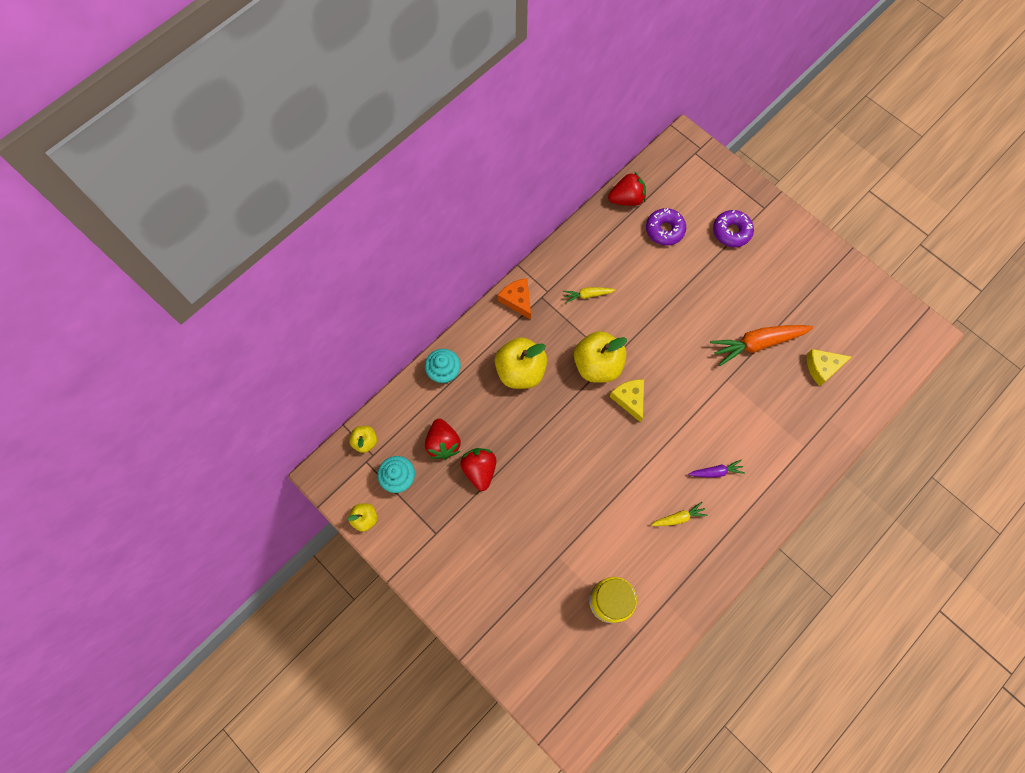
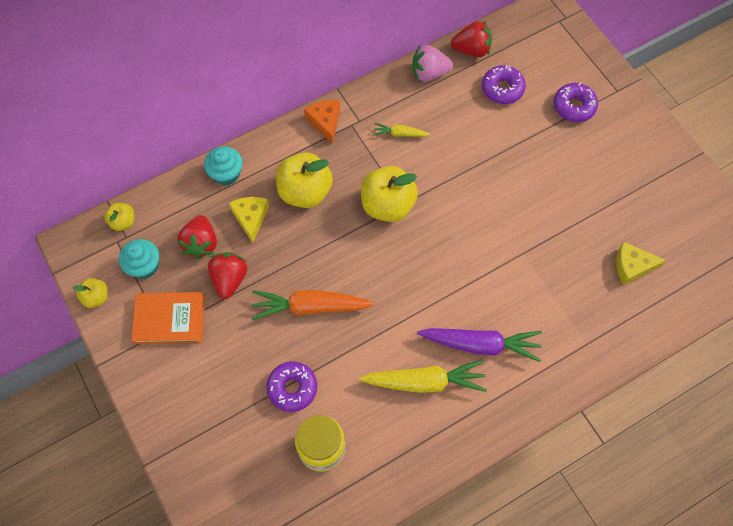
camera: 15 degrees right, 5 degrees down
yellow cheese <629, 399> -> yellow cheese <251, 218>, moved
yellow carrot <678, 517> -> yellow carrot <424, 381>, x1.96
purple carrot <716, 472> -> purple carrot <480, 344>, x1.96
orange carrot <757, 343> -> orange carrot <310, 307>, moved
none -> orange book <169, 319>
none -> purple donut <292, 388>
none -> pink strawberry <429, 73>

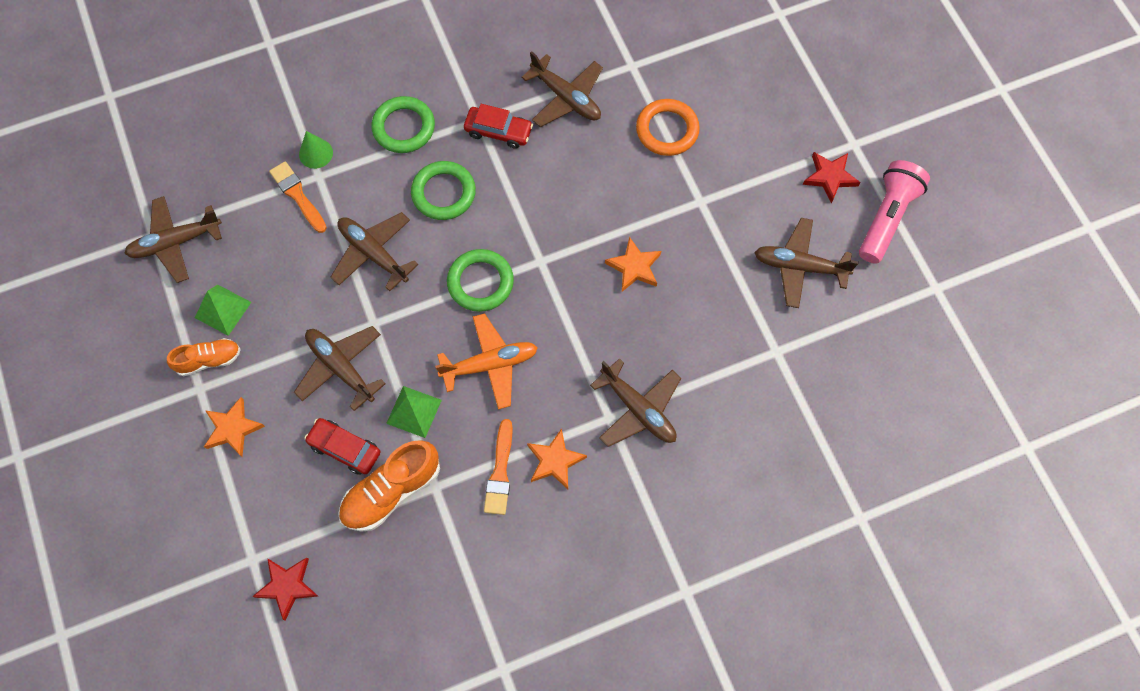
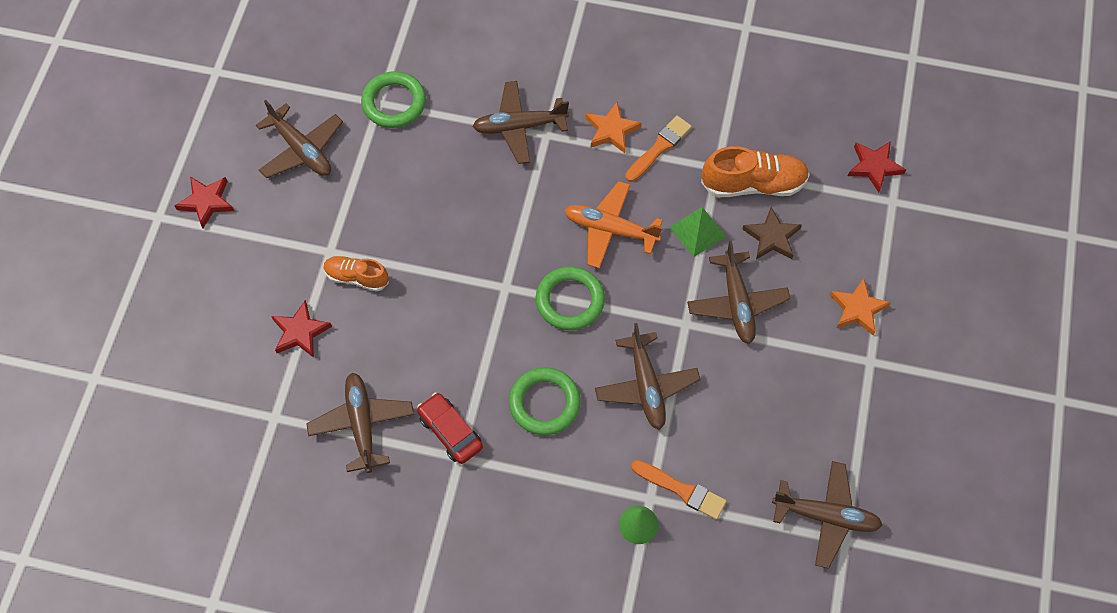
camera: 145 degrees left, 5 degrees down
orange shoe <209, 360> -> orange shoe <356, 277>, moved
green pyramid <223, 309> -> none
orange brush <297, 195> -> orange brush <682, 490>, 60 degrees counterclockwise
red car <345, 448> -> brown star <772, 237>
green ring <404, 127> -> green ring <394, 103>, moved
brown plane <638, 409> -> brown plane <519, 127>, 90 degrees counterclockwise
orange star <634, 267> -> none
orange ring <667, 130> -> red star <300, 332>
pink flashlight <886, 218> -> none

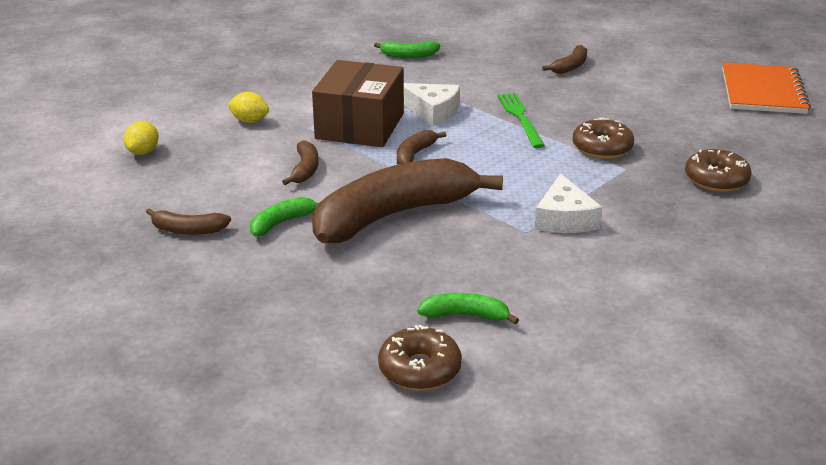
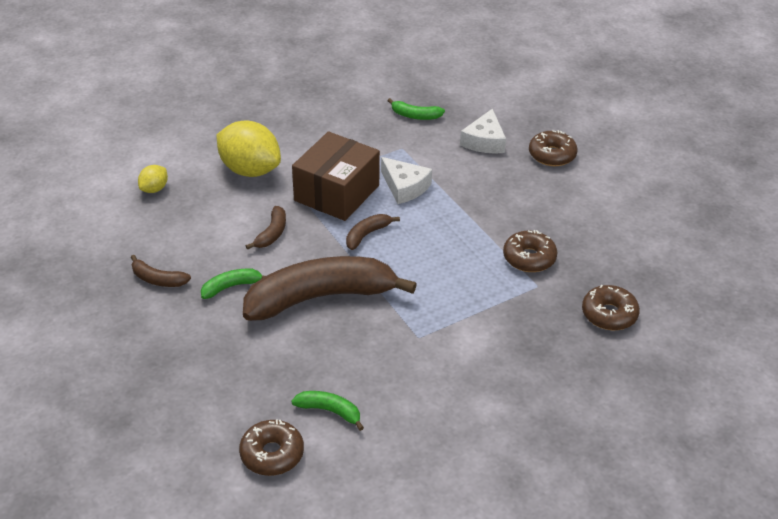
camera: 15 degrees right, 10 degrees up
yellow lemon <249, 121> -> yellow lemon <250, 170>, x2.07
green fork <520, 118> -> none
white cheese <564, 219> -> white cheese <484, 141>, moved
brown banana <570, 66> -> brown donut <552, 155>
orange notebook <763, 91> -> none

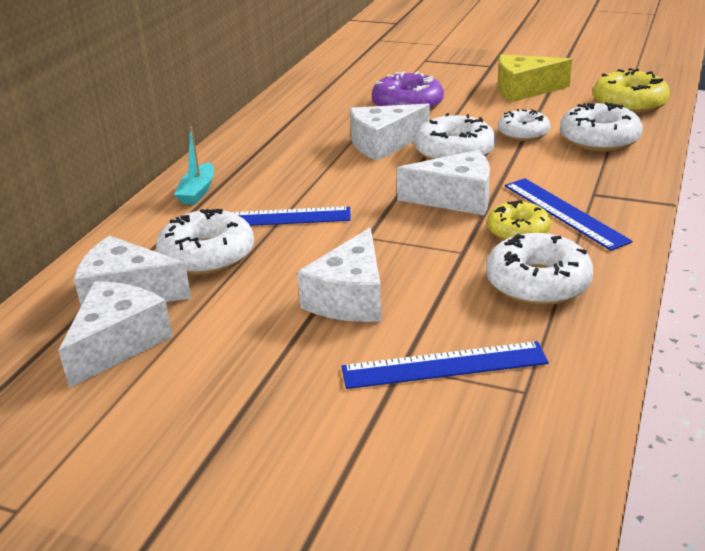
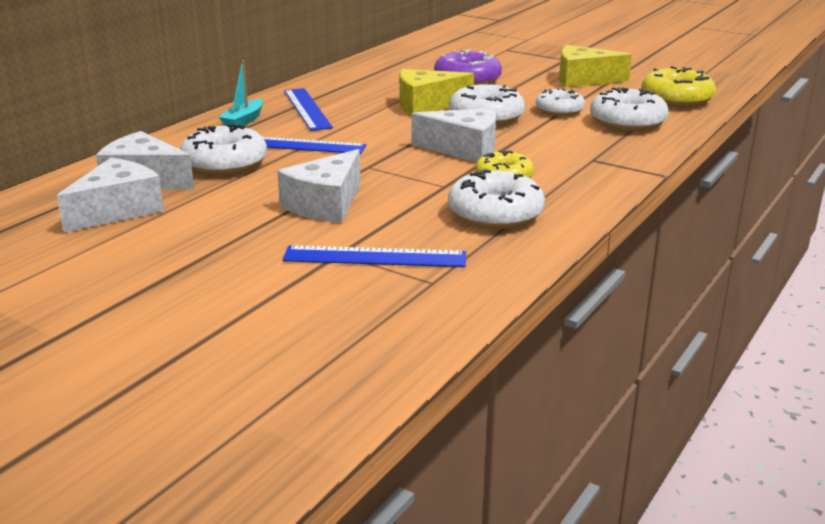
camera: 10 degrees right, 5 degrees down
white cheese <383, 144> -> yellow cheese <426, 105>
blue ruler <564, 212> -> blue ruler <307, 109>, moved

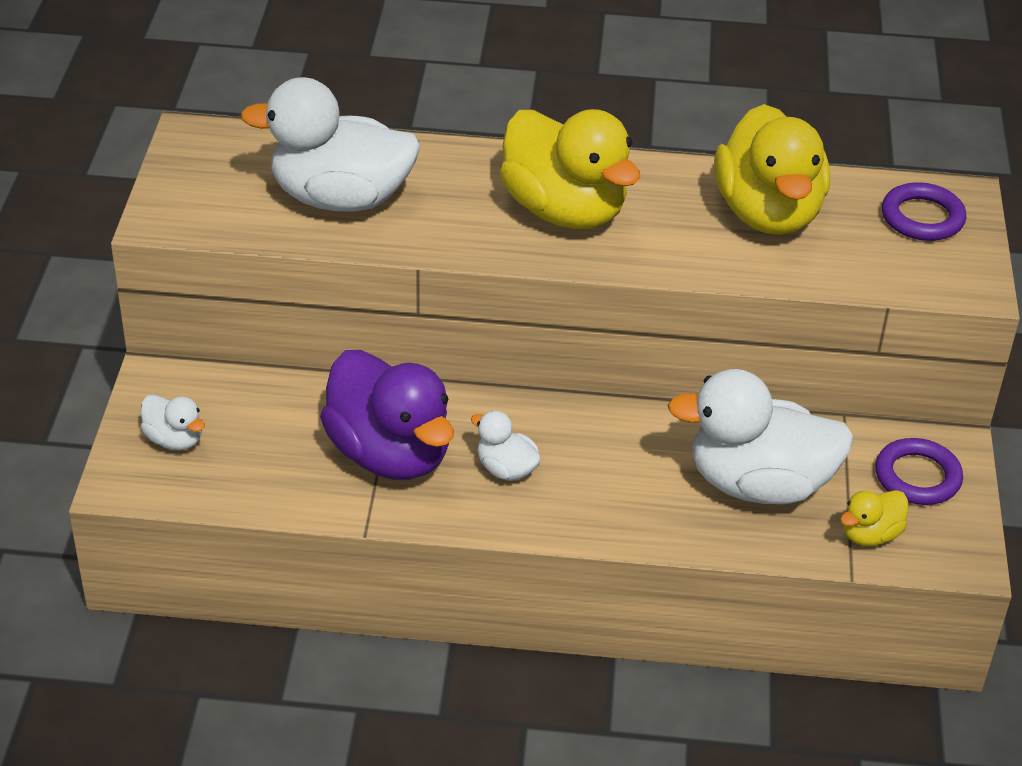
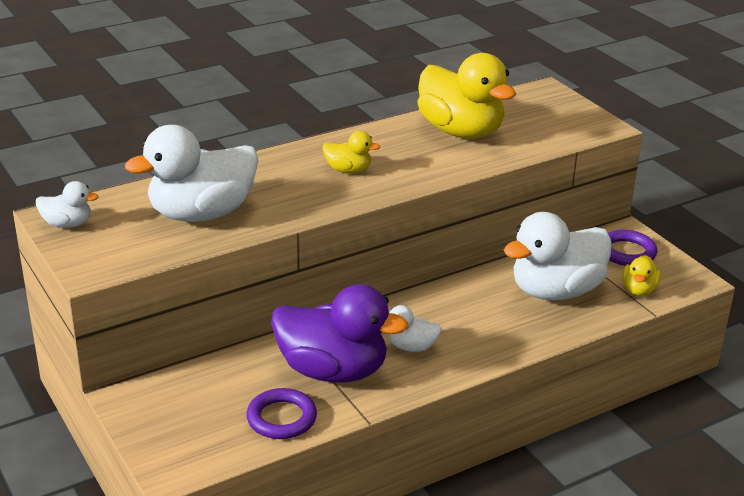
camera: 35 degrees left, 10 degrees down
white duck <174, 440> -> white duck <67, 224>, moved
yellow duck <564, 211> -> yellow duck <348, 170>, x0.46
purple ring <922, 218> -> purple ring <281, 418>, moved

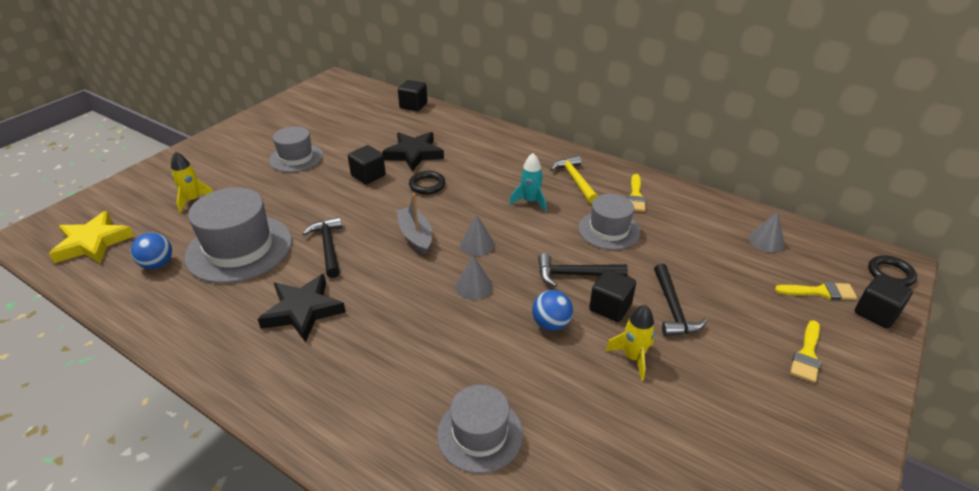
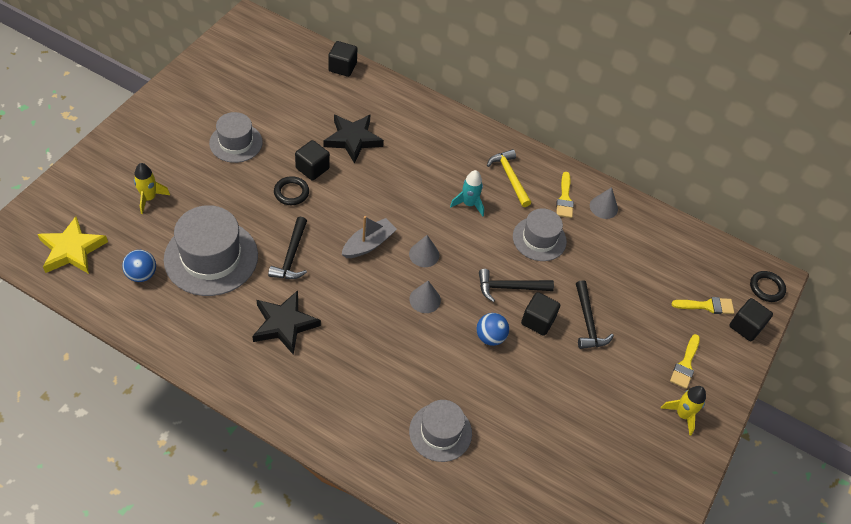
camera: 10 degrees left, 15 degrees up
black hammer <328, 247> -> black hammer <291, 256>, 150 degrees counterclockwise
grey boat <415, 236> -> grey boat <368, 244>, 75 degrees clockwise
black ring <427, 185> -> black ring <291, 192>, moved
yellow rocket <633, 357> -> yellow rocket <682, 415>, moved
grey cone <766, 241> -> grey cone <603, 207>, moved

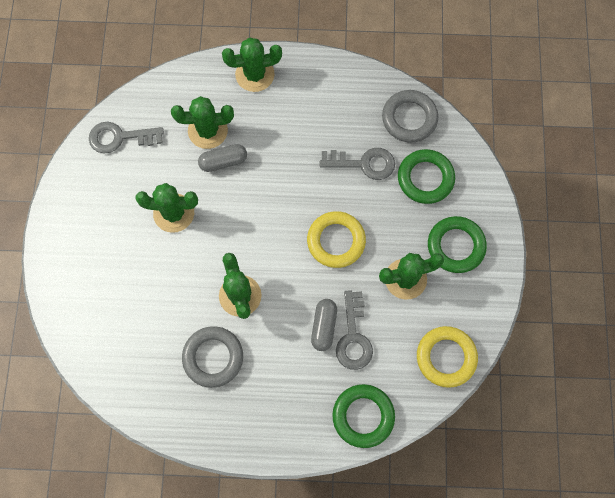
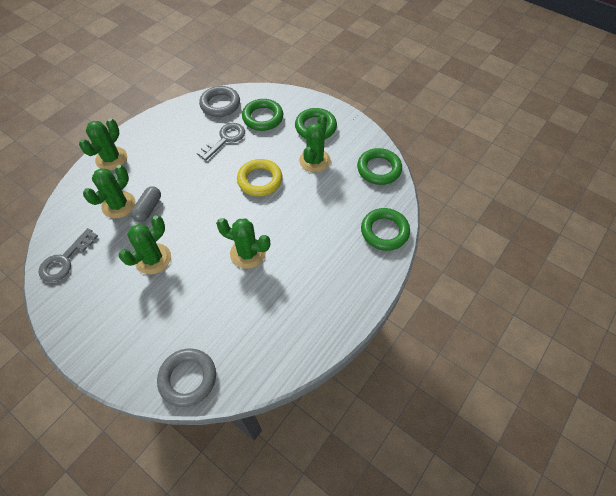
camera: 55 degrees left, 15 degrees down
grey ring <213, 357> -> grey ring <188, 378>, moved
grey capsule <323, 326> -> none
grey key <353, 337> -> none
yellow ring <446, 357> -> green ring <379, 169>

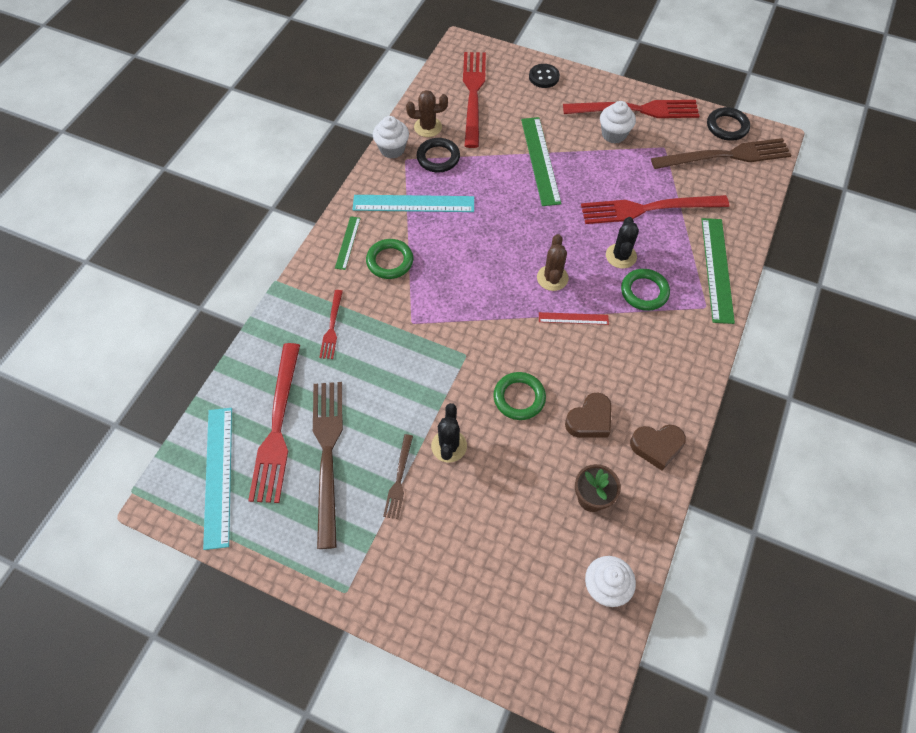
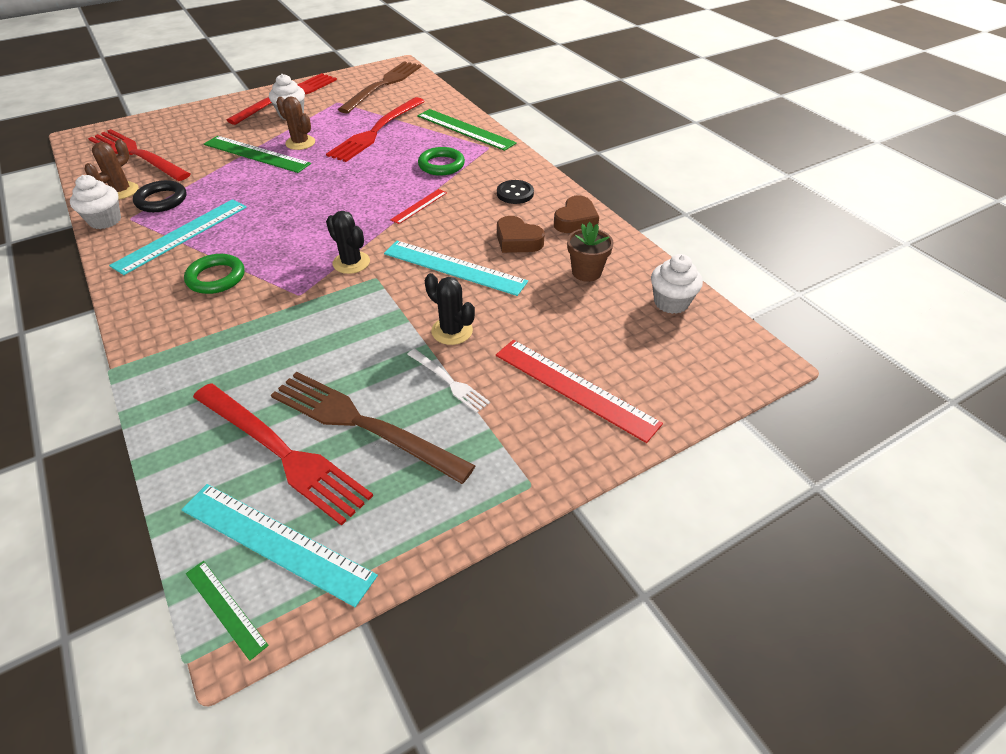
camera: 55 degrees left, 15 degrees down
red fork <332, 327> -> none
green ruler <348, 242> -> green ruler <226, 608>, moved
brown fork <399, 479> -> white fork <449, 382>
green ring <519, 398> -> turquoise ruler <454, 267>
black button <544, 77> -> black button <515, 193>, moved
brown cactus <552, 278> -> brown cactus <300, 143>, moved
brown heart <589, 420> -> brown heart <517, 241>, 135 degrees clockwise
black cactus <621, 256> -> black cactus <351, 262>, moved
black ring <727, 127> -> none
none -> red ruler <575, 388>

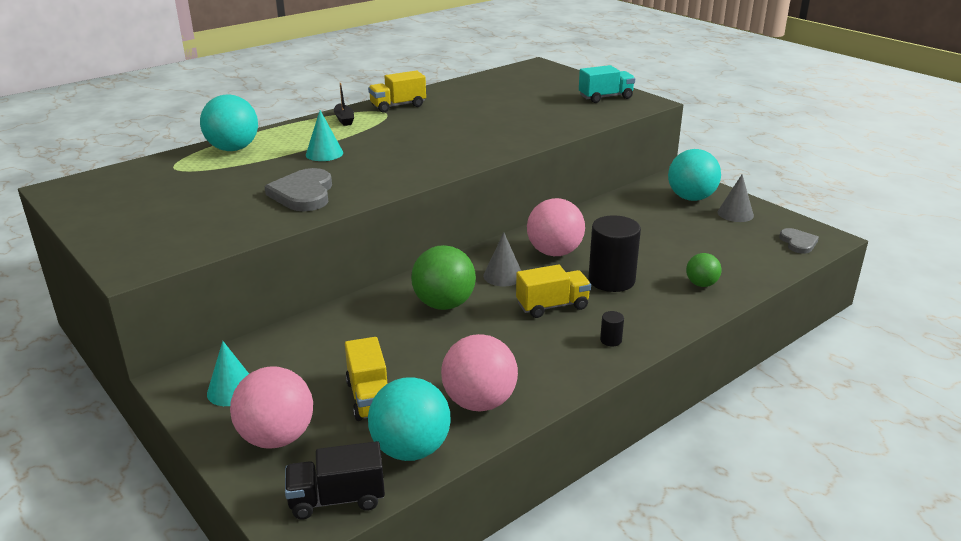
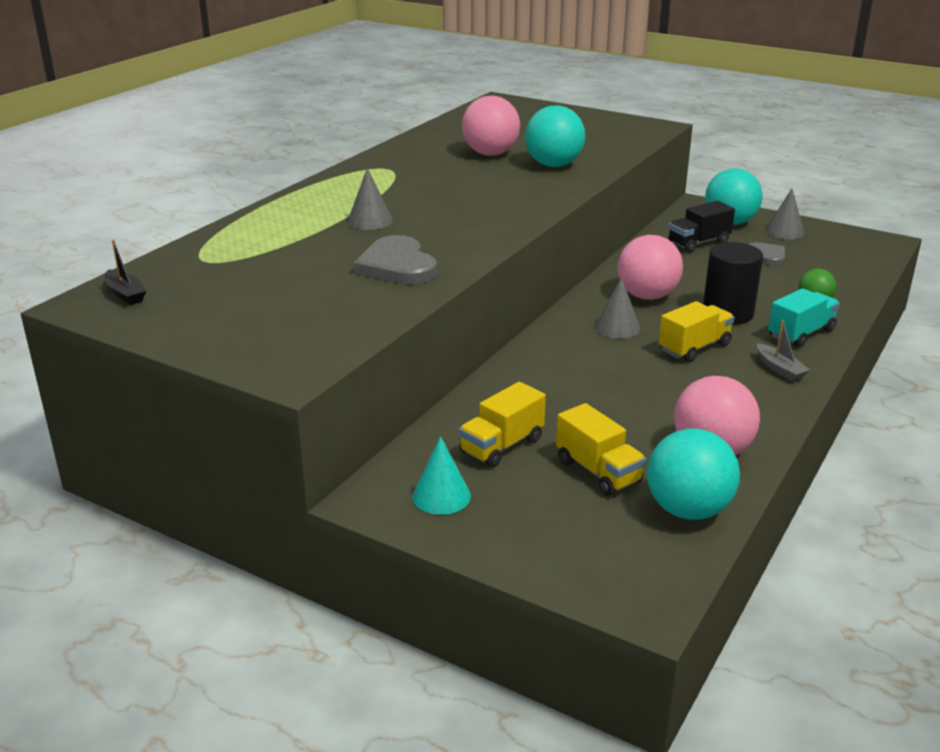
camera: 20 degrees left, 0 degrees up
turquoise ball <233, 149> -> turquoise ball <553, 165>, moved
pink ball <277, 438> -> pink ball <490, 154>, moved
black truck <337, 499> -> black truck <698, 243>, moved
turquoise cone <324, 153> -> grey cone <370, 221>
black boat <344, 119> -> black boat <125, 294>, moved
yellow truck <398, 106> -> yellow truck <502, 446>, moved
green ball <444, 304> -> none
turquoise truck <605, 97> -> turquoise truck <801, 334>, moved
black cylinder <611, 340> -> grey boat <780, 369>
grey heart <798, 243> -> grey heart <767, 255>, moved

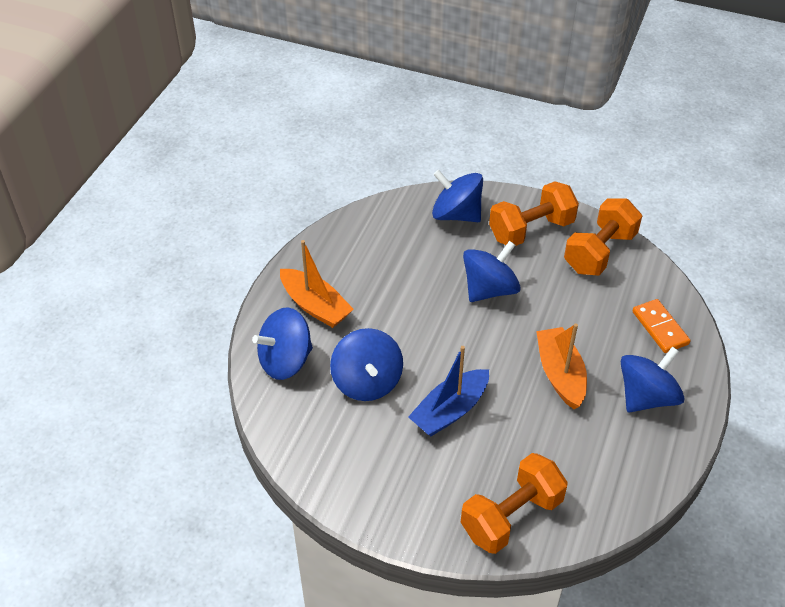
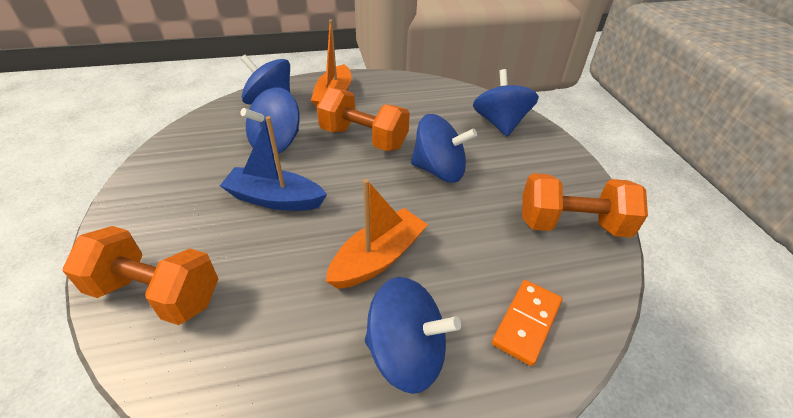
camera: 55 degrees right, 5 degrees down
orange dumbbell <531, 230> -> orange dumbbell <363, 138>, moved

